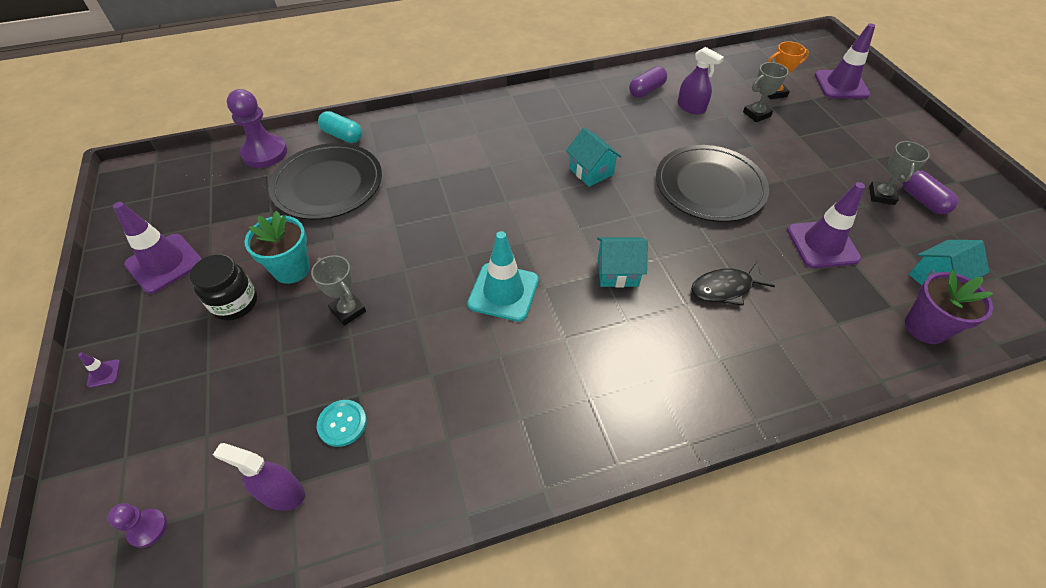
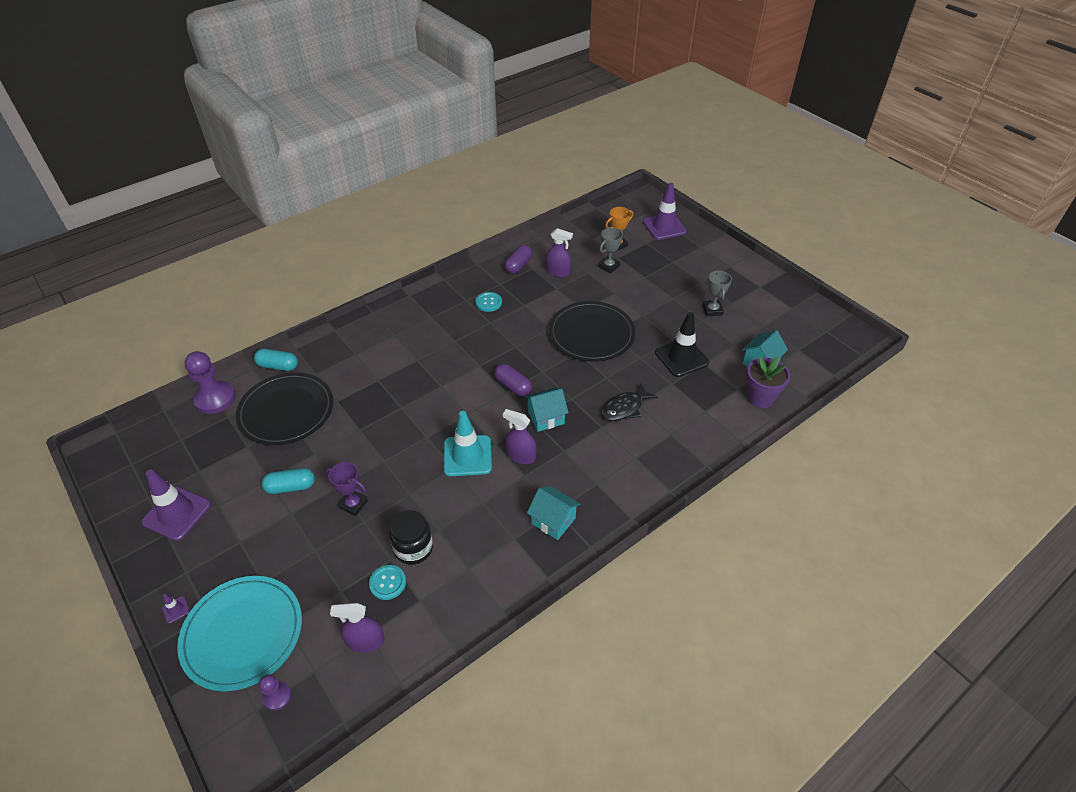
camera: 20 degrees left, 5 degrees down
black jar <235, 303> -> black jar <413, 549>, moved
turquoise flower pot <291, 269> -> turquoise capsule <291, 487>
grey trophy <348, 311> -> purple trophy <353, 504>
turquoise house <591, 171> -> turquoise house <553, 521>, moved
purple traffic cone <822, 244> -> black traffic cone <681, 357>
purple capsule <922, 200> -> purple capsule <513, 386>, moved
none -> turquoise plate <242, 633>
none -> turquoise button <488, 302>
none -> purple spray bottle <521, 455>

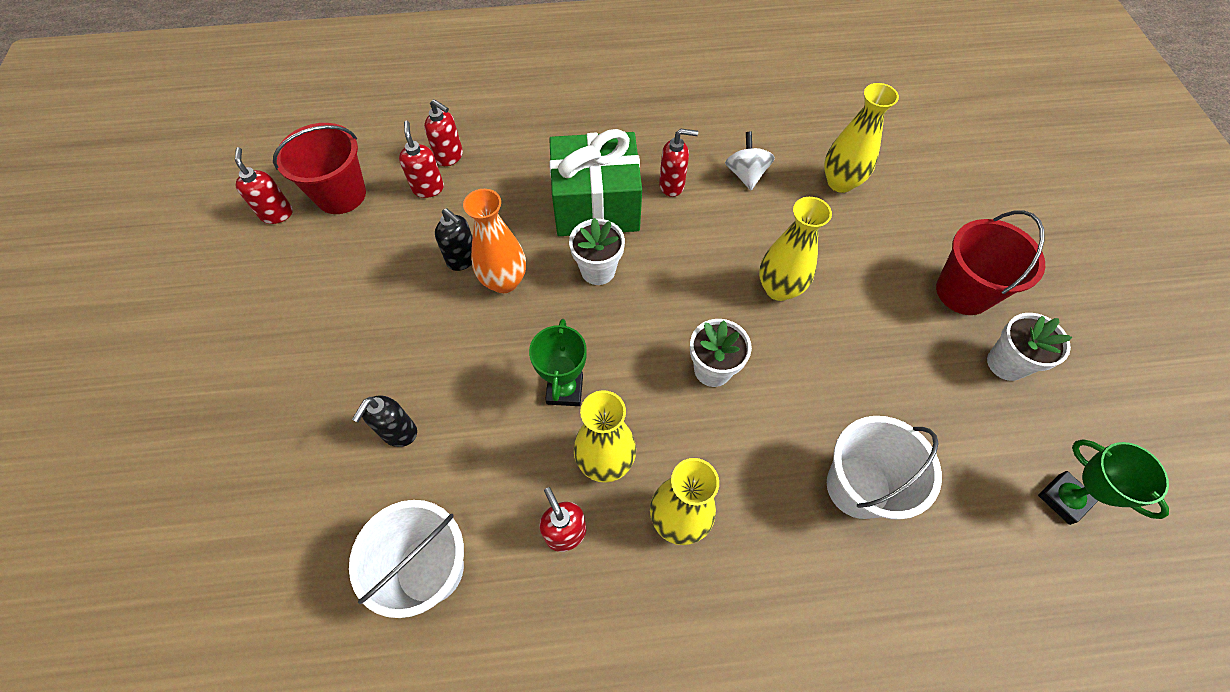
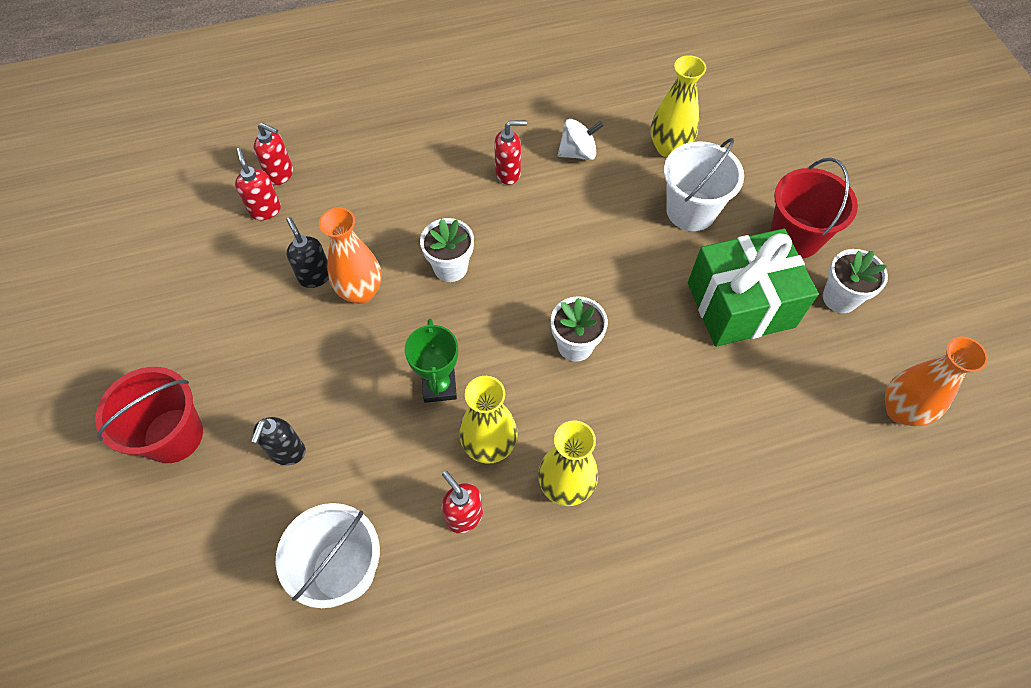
camera: 10 degrees left, 0 degrees up
red soap dispenser <277, 214> -> none
red bucket <341, 194> -> red bucket <173, 435>, moved
black soap dispenser <462, 259> -> black soap dispenser <315, 276>, 150 degrees counterclockwise
green gift <596, 205> -> green gift <740, 305>, moved
white spinning top <746, 175> -> white spinning top <578, 153>, 90 degrees clockwise
yellow vase <779, 288> -> none
white bucket <858, 487> -> white bucket <691, 211>, moved
green trophy <1063, 499> -> orange vase <901, 410>

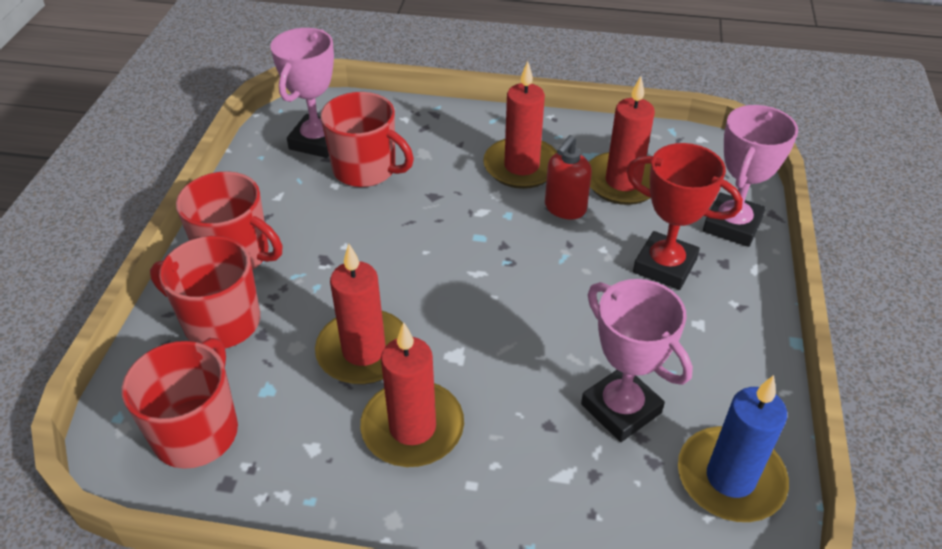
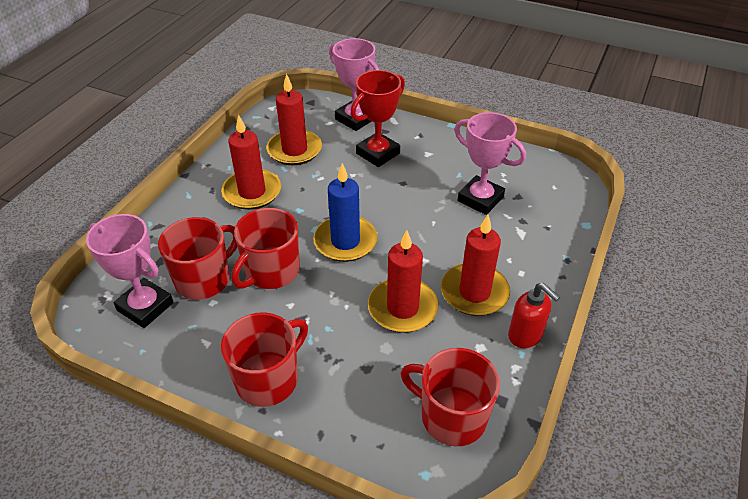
camera: 75 degrees left, 0 degrees up
red mug <220, 322> -> red mug <271, 271>, moved
red soap dispenser <565, 208> -> red soap dispenser <525, 335>, moved
pink trophy <621, 408> -> pink trophy <480, 199>, 60 degrees clockwise
blue candle <730, 478> -> blue candle <345, 241>, moved

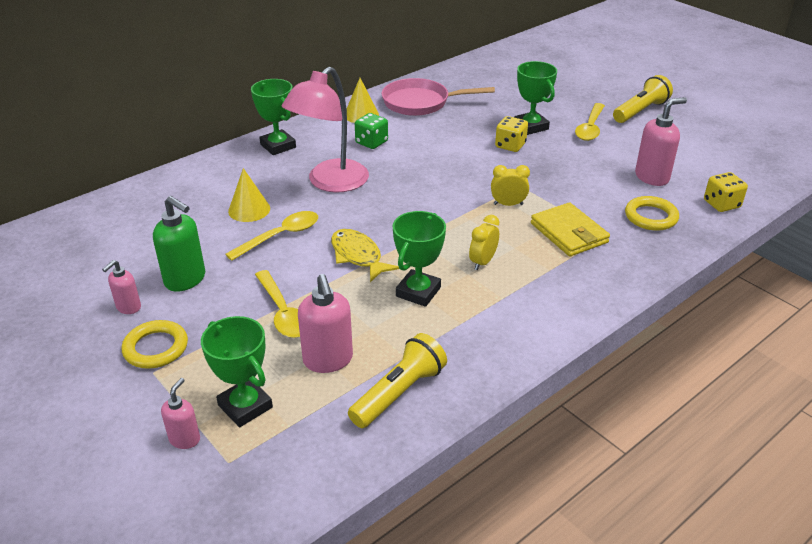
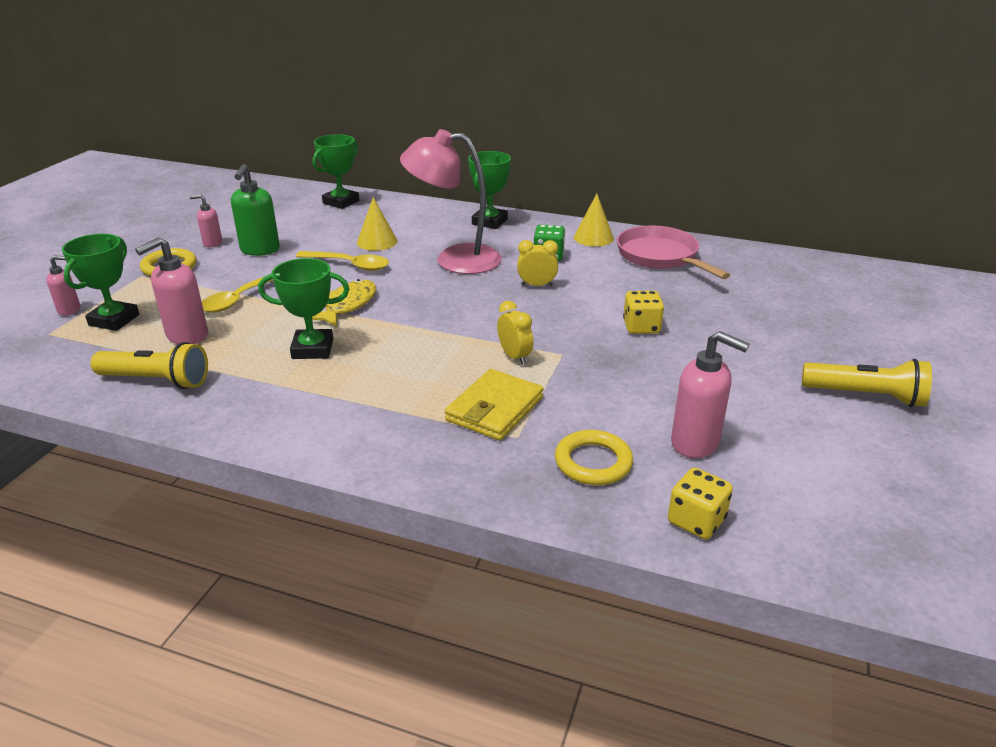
camera: 60 degrees right, 5 degrees down
yellow clock <482, 262> -> yellow clock <537, 285>, moved
green trophy <531, 126> -> green trophy <341, 202>, moved
yellow spoon <590, 128> -> none

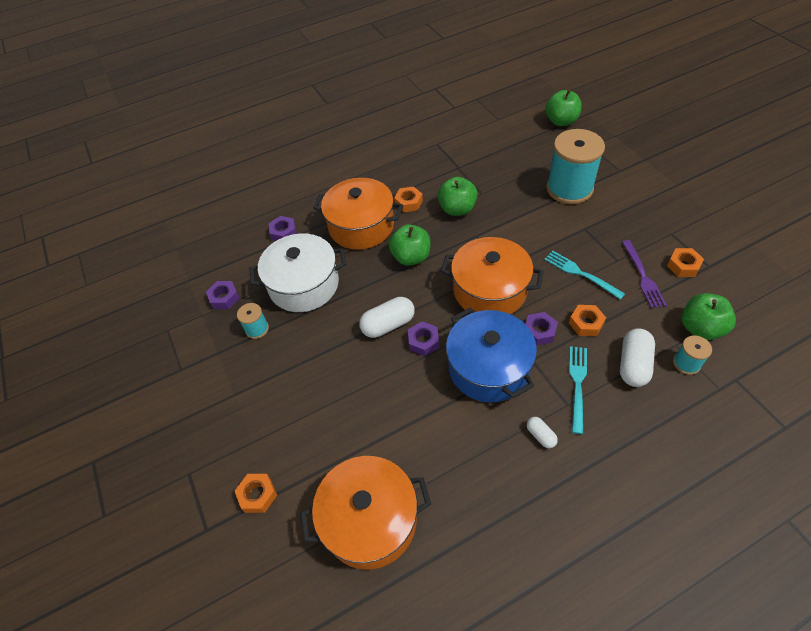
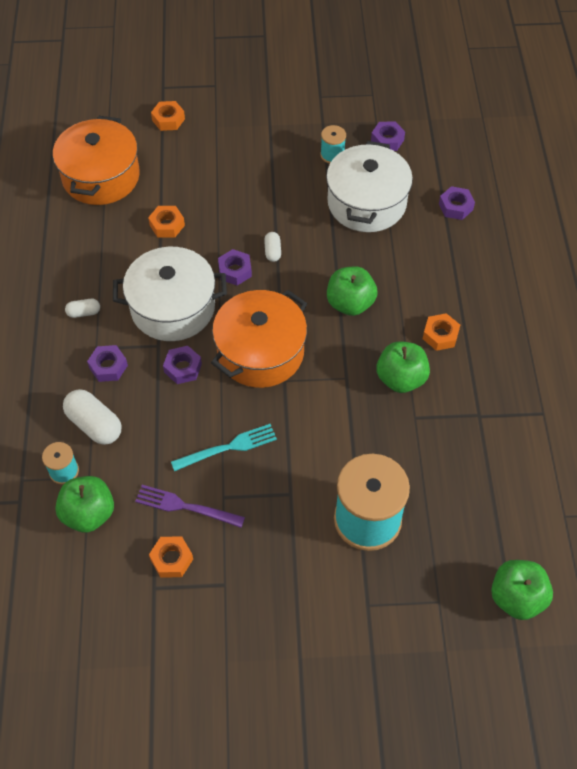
camera: 110 degrees right, 5 degrees up
orange pot <361, 226> -> none
white capsule <388, 325> -> white capsule <272, 251>, x0.53
blue pot <488, 367> -> white pot <173, 307>
orange nut <586, 323> -> orange nut <167, 225>, moved
turquoise fork <577, 384> -> purple nut <108, 367>

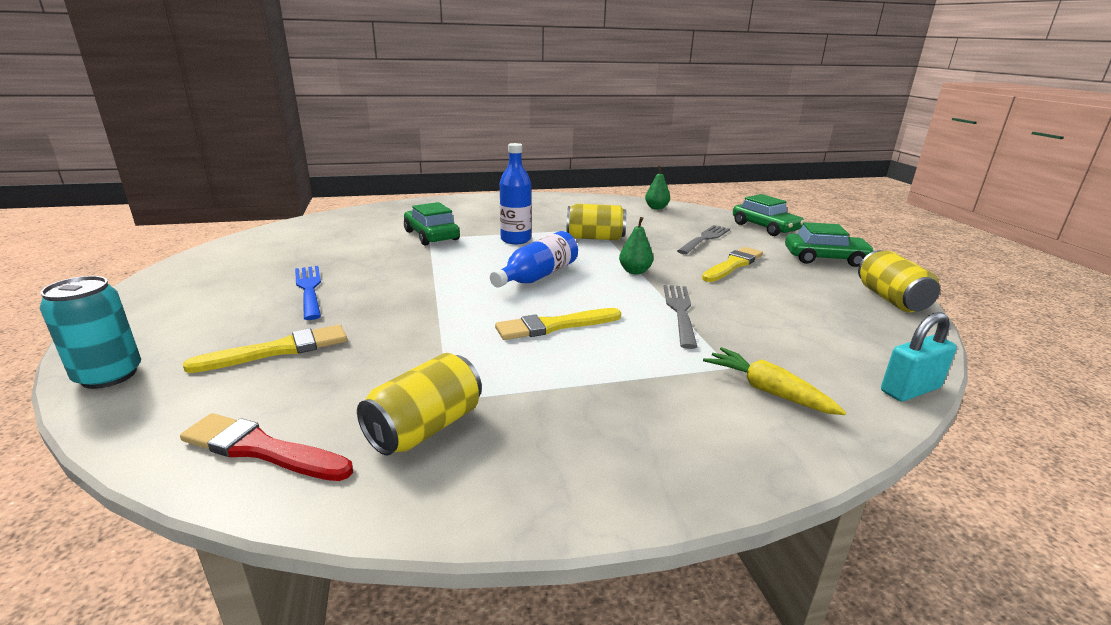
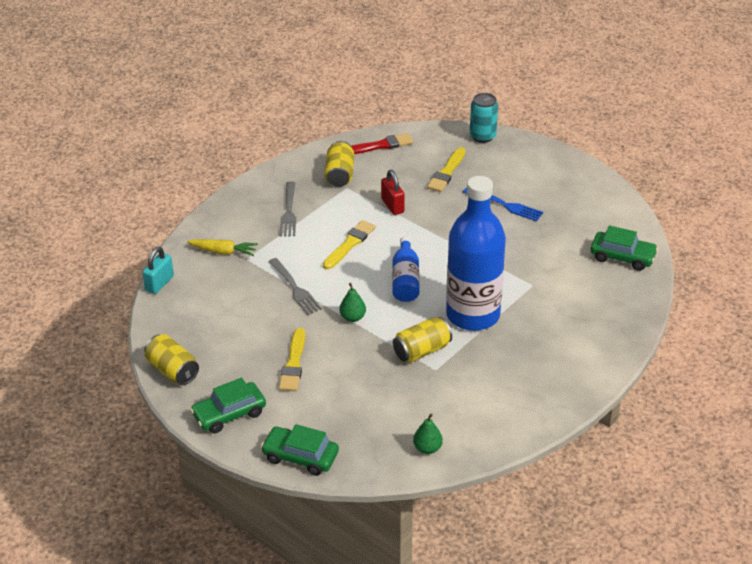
camera: 145 degrees right, 15 degrees up
green car <431, 235> -> green car <622, 257>, moved
blue bottle <515, 240> -> blue bottle <473, 315>, x1.98
grey fork <705, 239> -> grey fork <288, 211>, moved
none -> red padlock <392, 205>

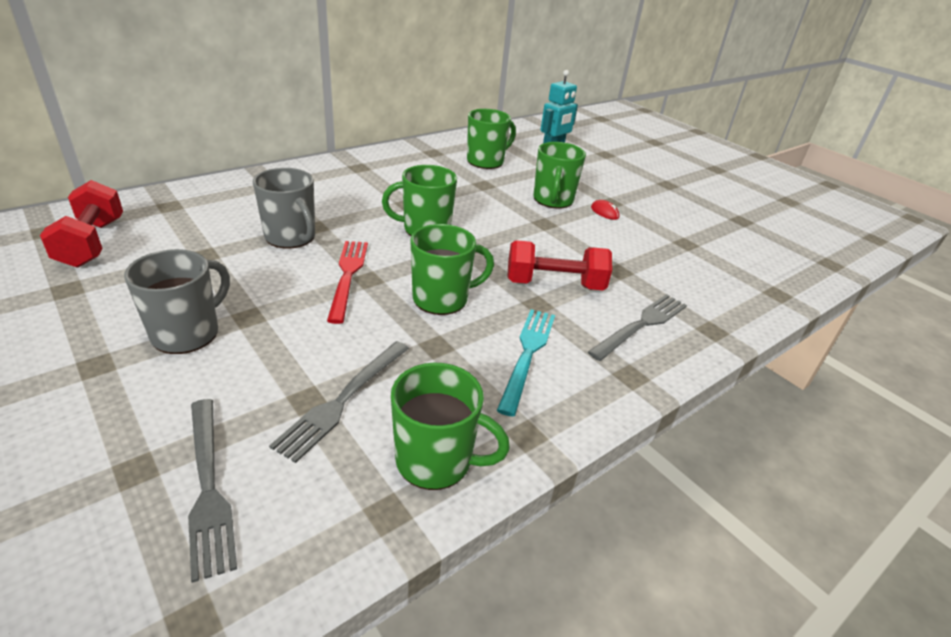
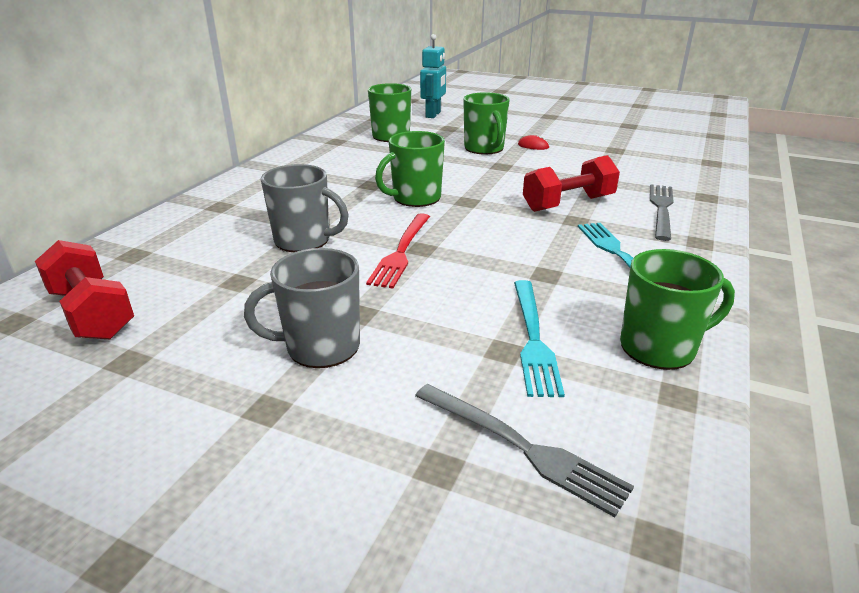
camera: 25 degrees left, 5 degrees down
grey mug <187, 333> -> grey mug <320, 347>, 105 degrees counterclockwise
grey fork <343, 400> -> turquoise fork <533, 339>
red fork <348, 276> -> red fork <401, 252>, 135 degrees counterclockwise
green mug <442, 299> -> none

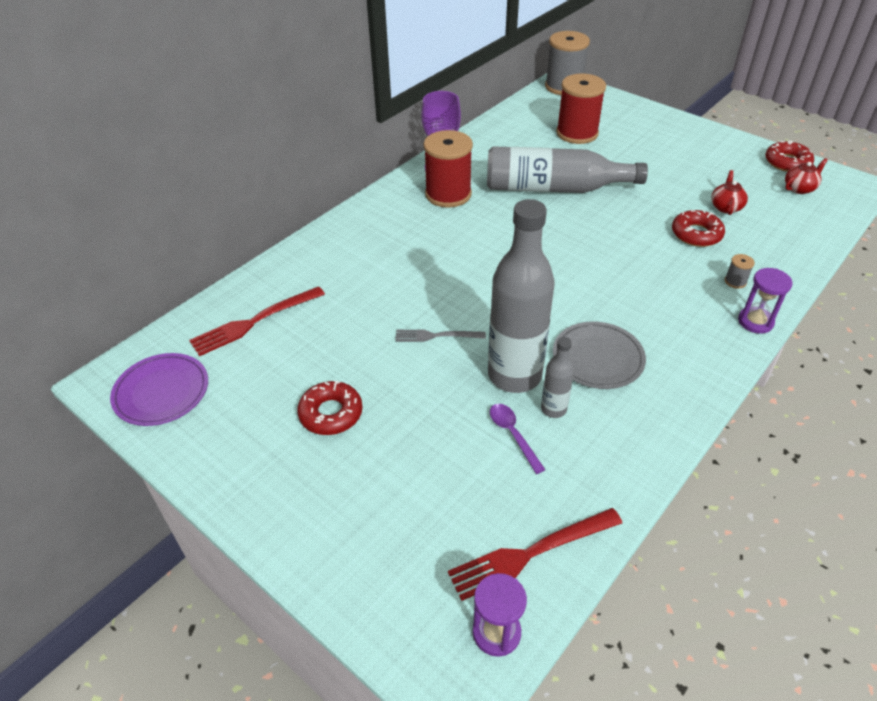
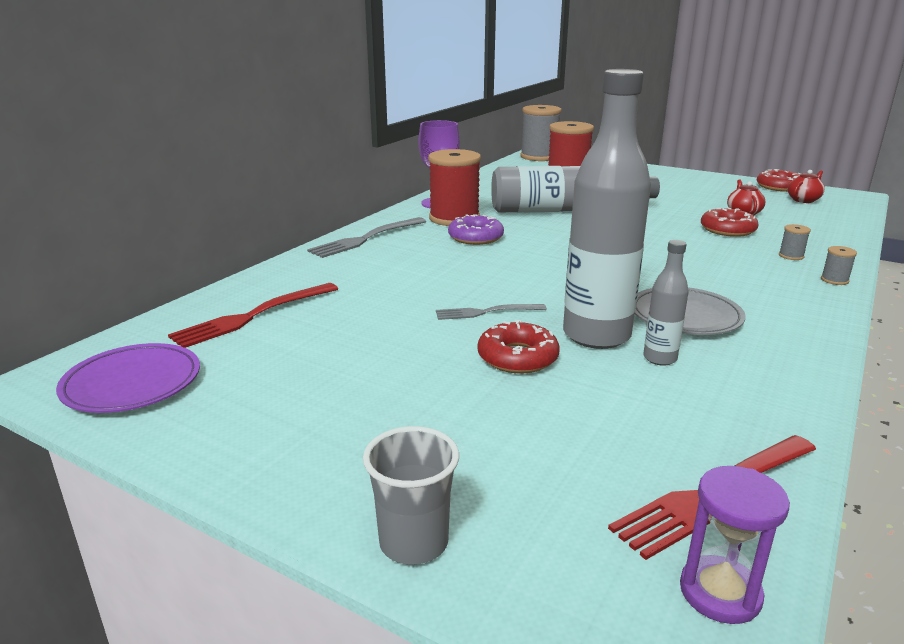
camera: 10 degrees left, 20 degrees down
red donut <331, 413> -> red donut <517, 357>, moved
purple spoon <513, 435> -> none
purple hourglass <755, 322> -> grey spool <834, 280>
none -> grey fork <365, 239>
none -> grey cup <414, 542>
none -> purple donut <475, 237>

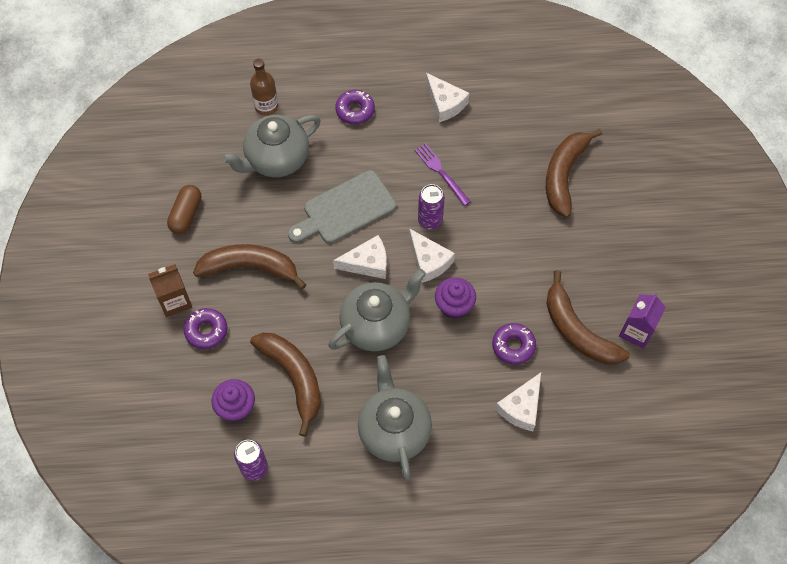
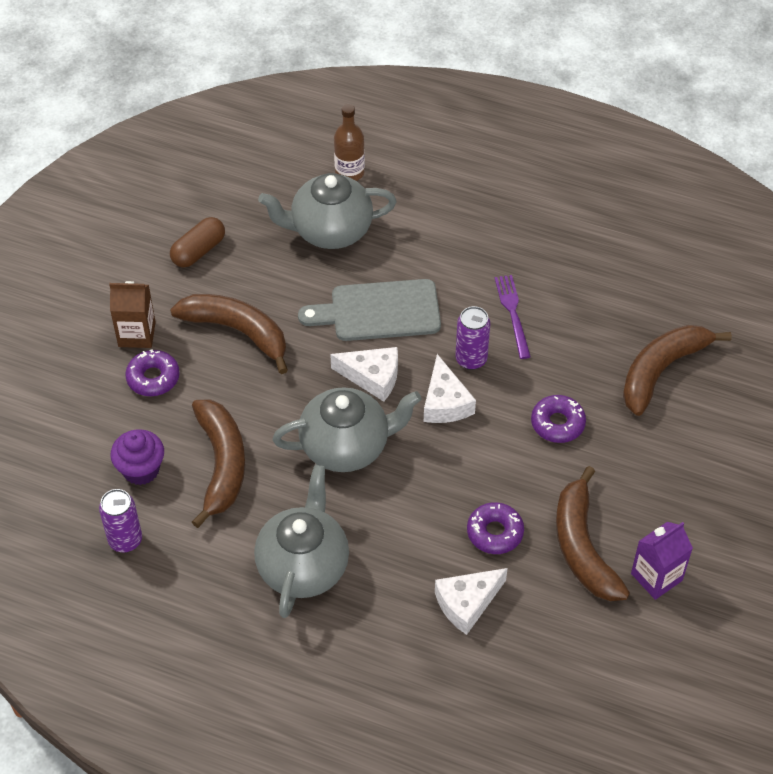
camera: 25 degrees right, 10 degrees down
purple donut <355, 110> -> purple donut <557, 423>, moved
white cheese <445, 103> -> none
purple cupcake <454, 306> -> none

